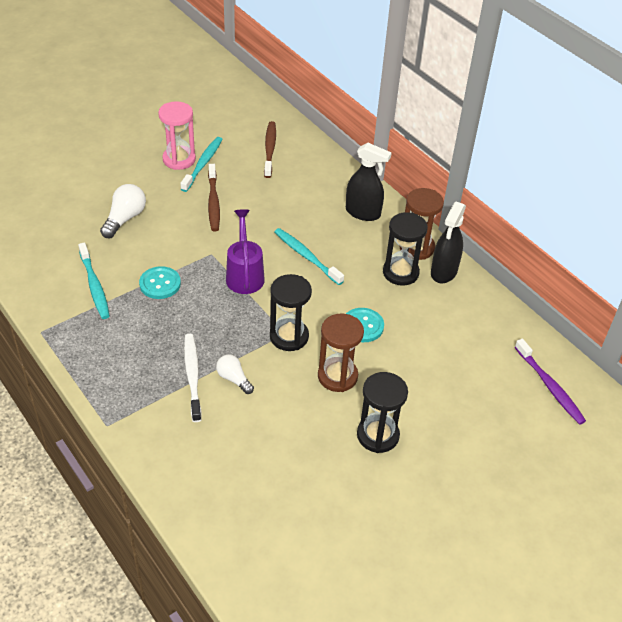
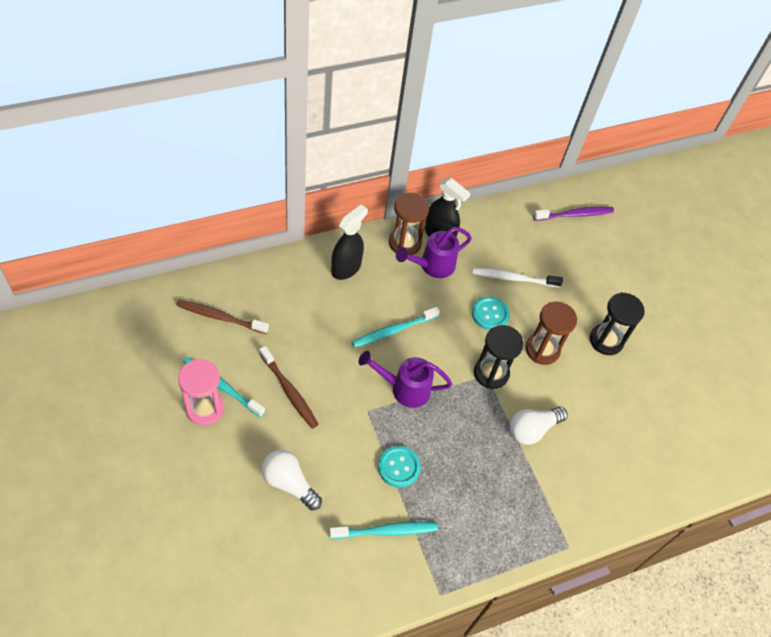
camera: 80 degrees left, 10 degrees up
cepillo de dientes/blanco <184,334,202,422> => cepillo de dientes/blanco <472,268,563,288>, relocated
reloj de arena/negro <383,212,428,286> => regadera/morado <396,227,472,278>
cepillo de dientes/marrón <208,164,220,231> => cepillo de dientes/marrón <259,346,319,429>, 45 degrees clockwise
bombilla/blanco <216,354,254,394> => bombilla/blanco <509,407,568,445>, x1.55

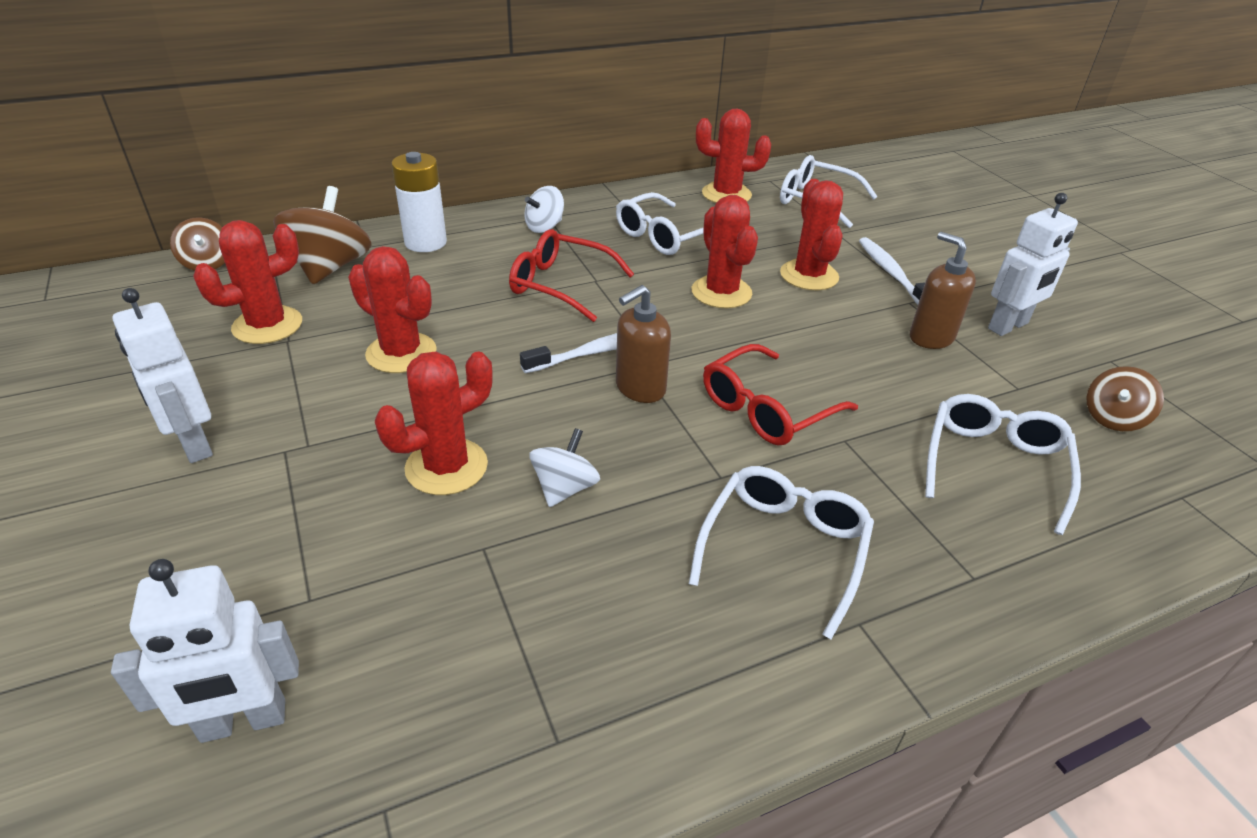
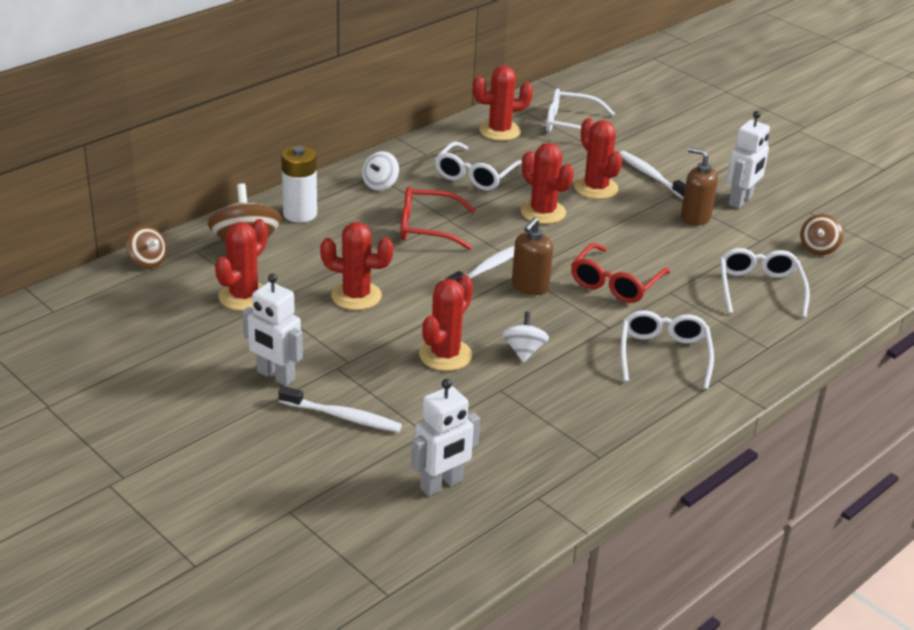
camera: 20 degrees left, 5 degrees down
nothing => cepillo de dientes/blanco <279,386,402,432>

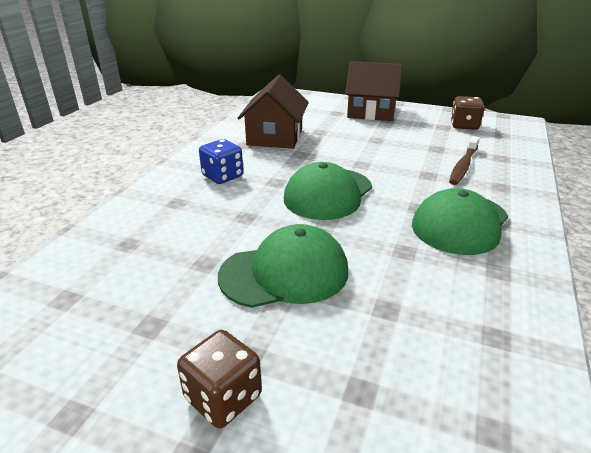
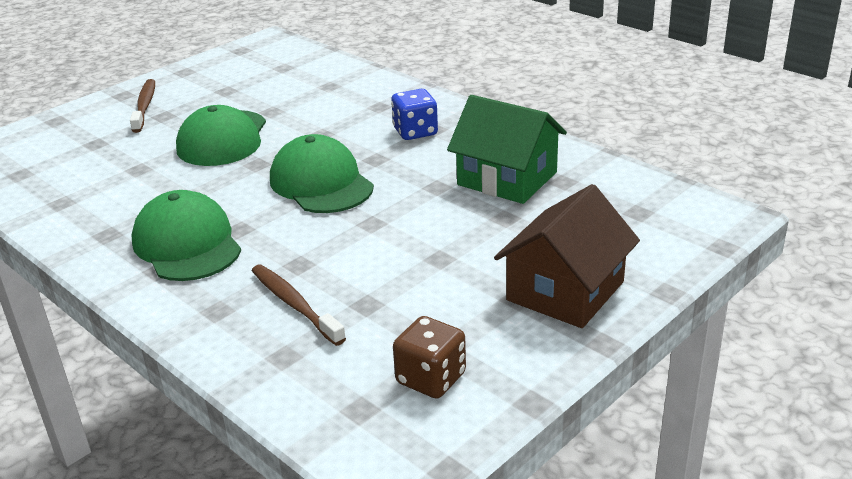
camera: 115 degrees right, 0 degrees up
dado/marrón <177,330,262,428> => cepillo de dientes/marrón <130,79,155,133>
casa/marrón <238,75,309,149> => casa/verde <447,95,567,204>

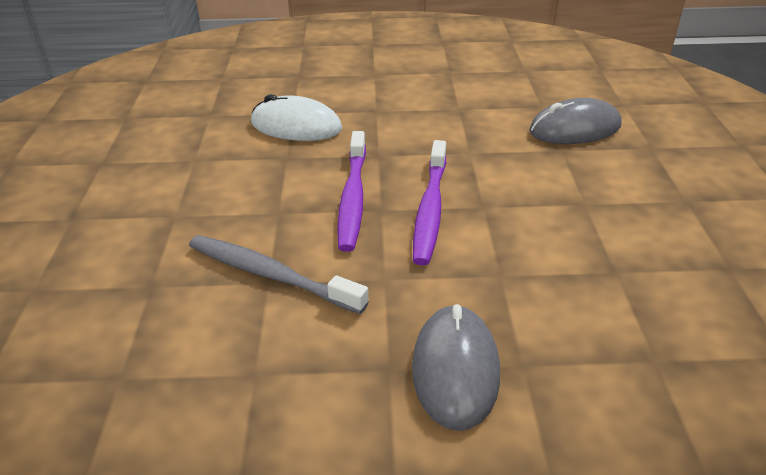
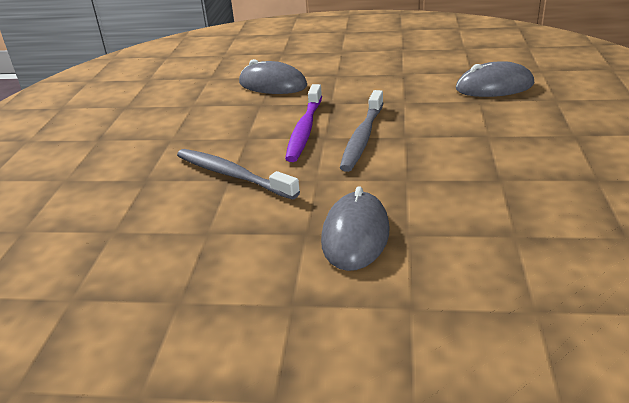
camera: 10 degrees right, 5 degrees down
ratón/blanco <251,94,342,141> => ratón/gris <239,59,307,94>
cepillo de dientes/morado <413,140,446,265> => cepillo de dientes/gris <340,90,384,172>

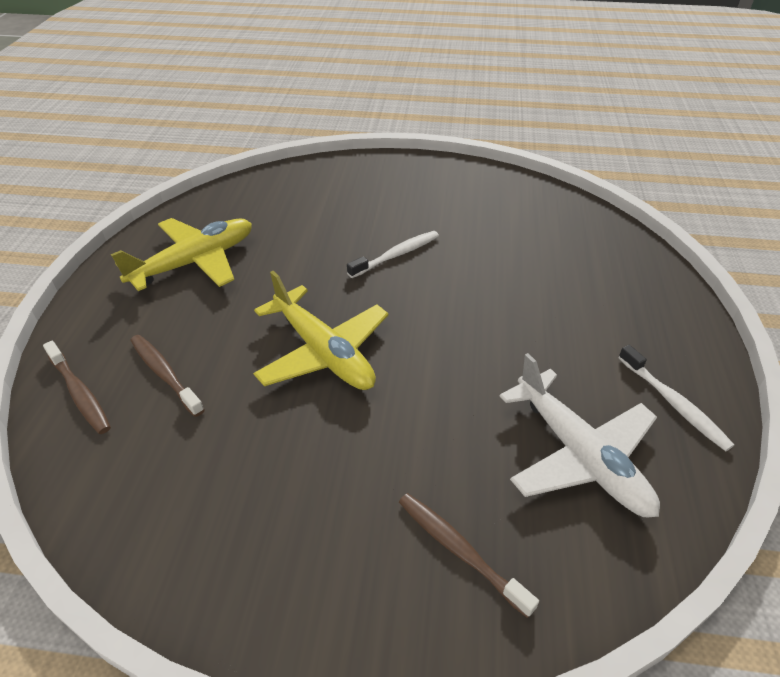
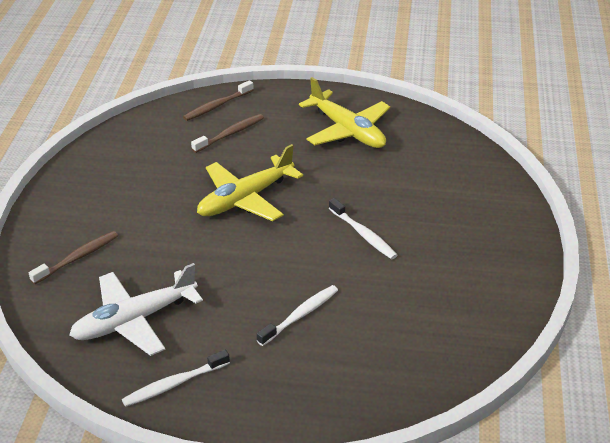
camera: 90 degrees right, 5 degrees down
nothing => cepillo de dientes/blanco <257,285,338,346>

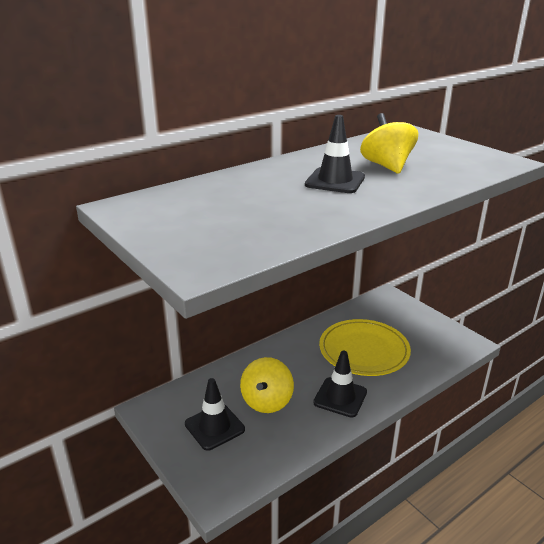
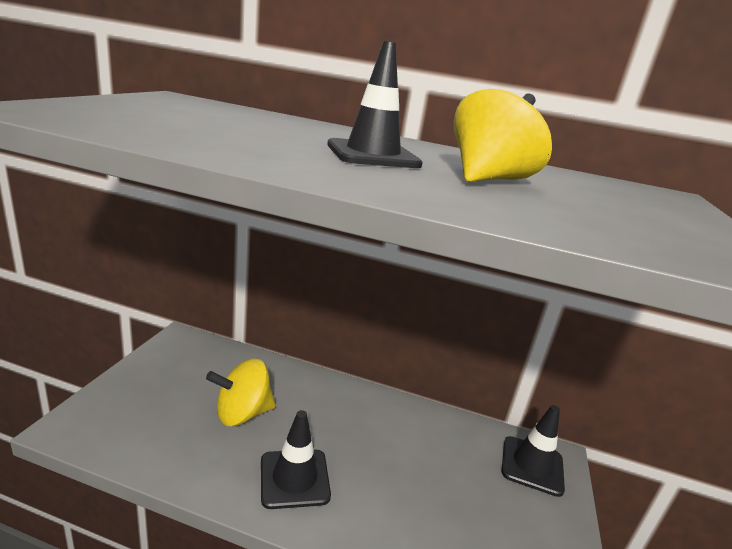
camera: 50 degrees right, 5 degrees down
plato/amarillo <319,319,411,376> => nothing
cono de tráfico/negro <185,378,245,451> => cono de tráfico/negro <502,405,565,497>, relocated

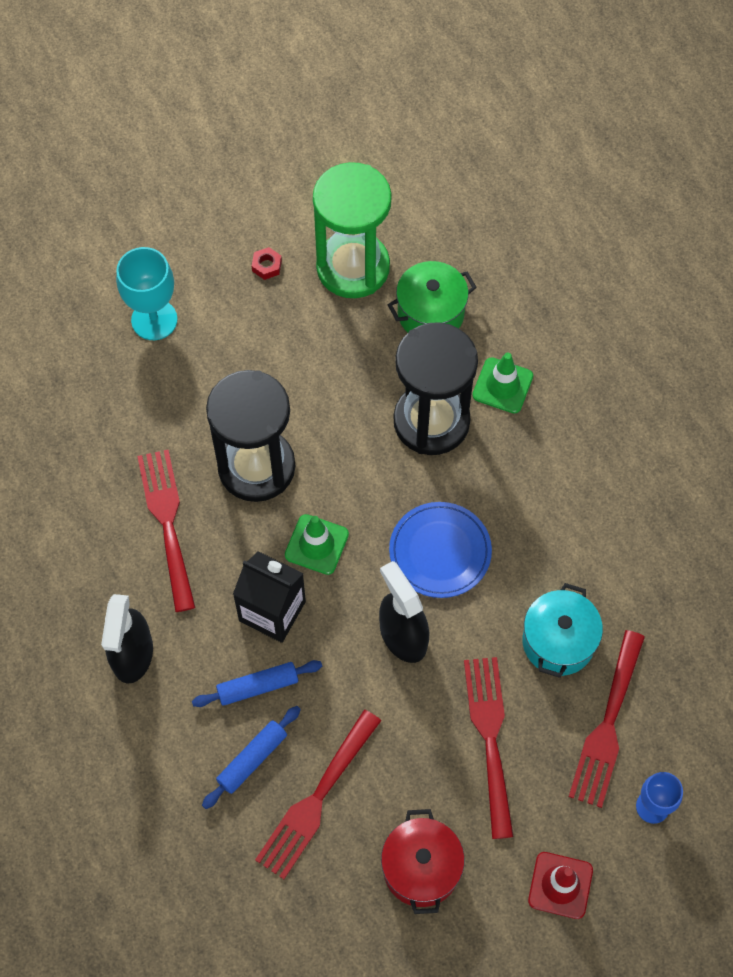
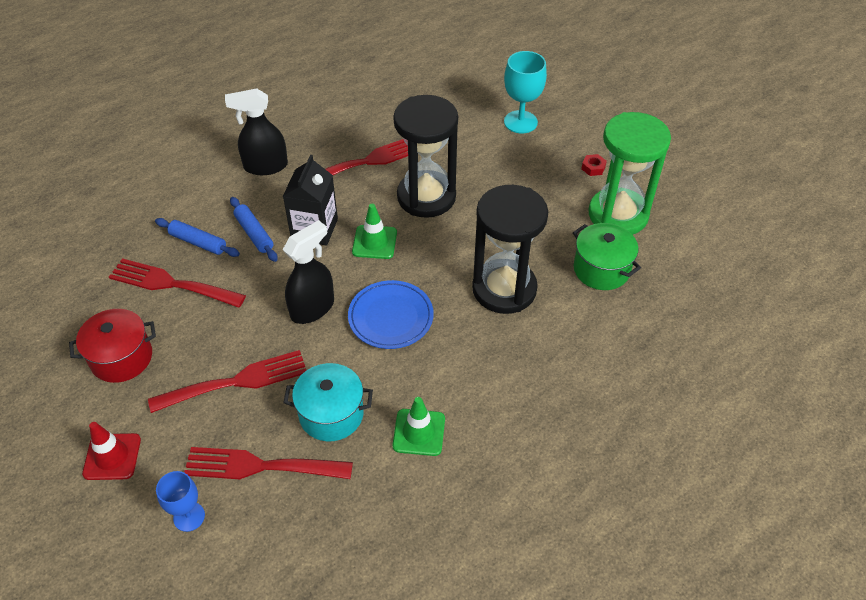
camera: 75 degrees right, 15 degrees down
cono de tráfico/verde <472,352,533,414> => cono de tráfico/verde <393,397,445,456>, relocated

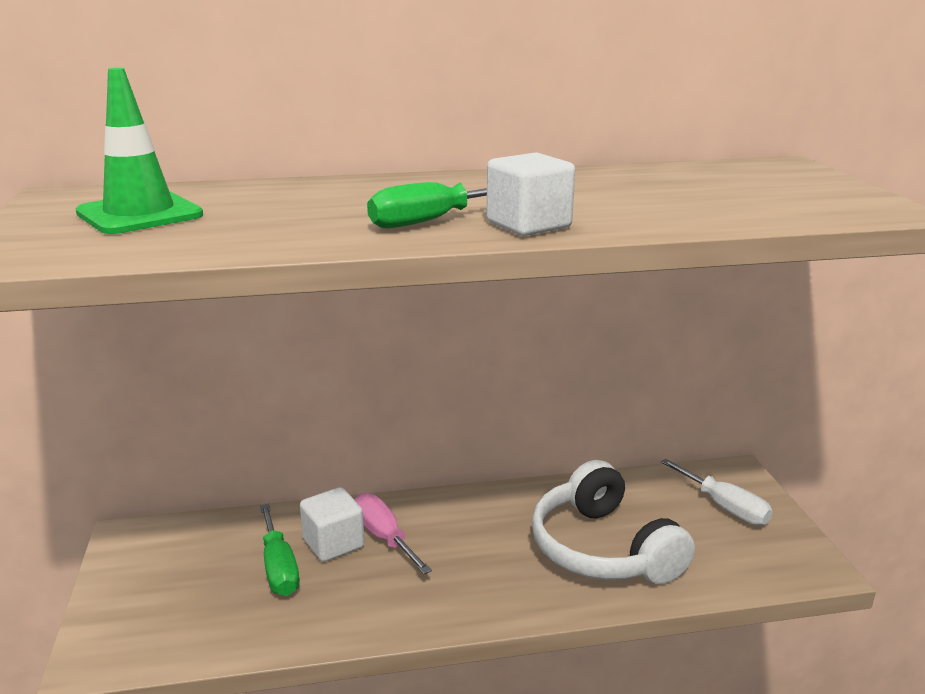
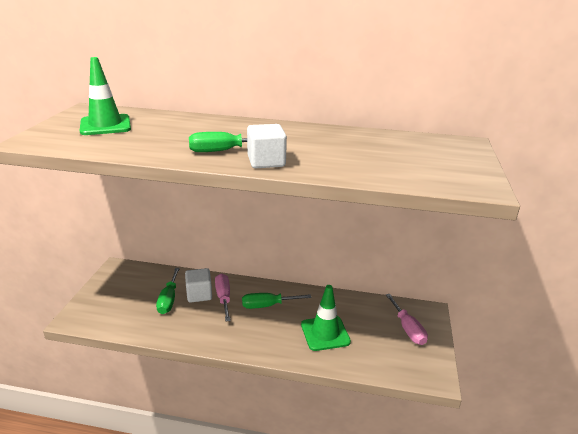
camera: 20 degrees right, 5 degrees up
nothing => destornillador/verde <242,293,311,309>
auriculares/blanco <532,460,695,584> => cono de tráfico/verde <301,285,351,351>
destornillador/blanco <661,459,773,525> => destornillador/rosa <386,294,428,345>

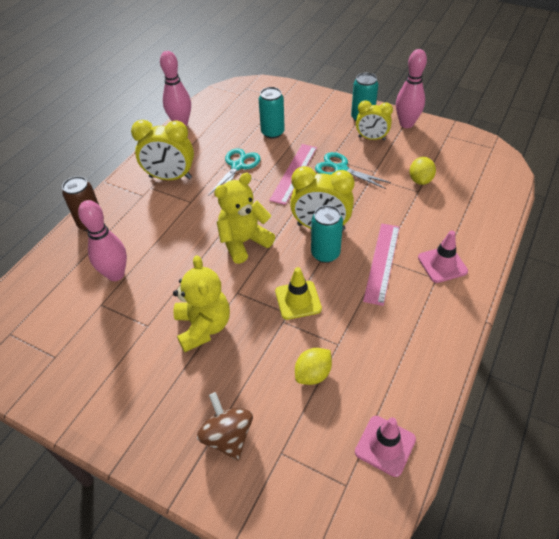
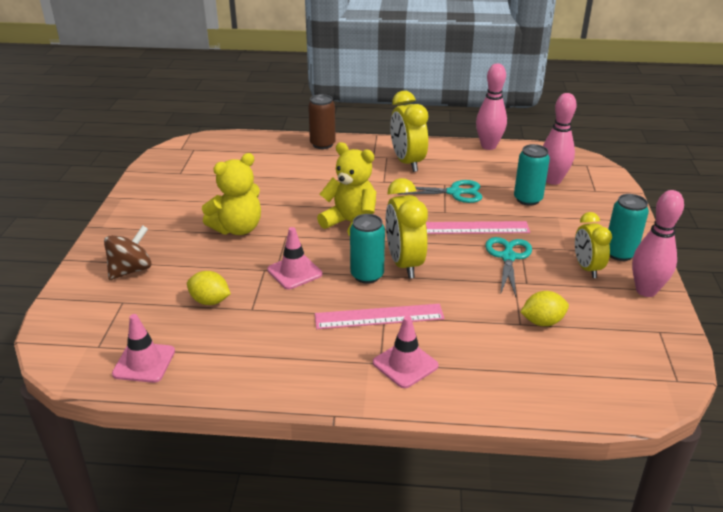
camera: 65 degrees right, 15 degrees down
bolo/rosa <78,200,127,281> => bolo/rosa <543,93,577,185>, relocated
cono de tráfico/amarillo <275,267,322,320> => cono de tráfico/rosa <267,227,322,289>

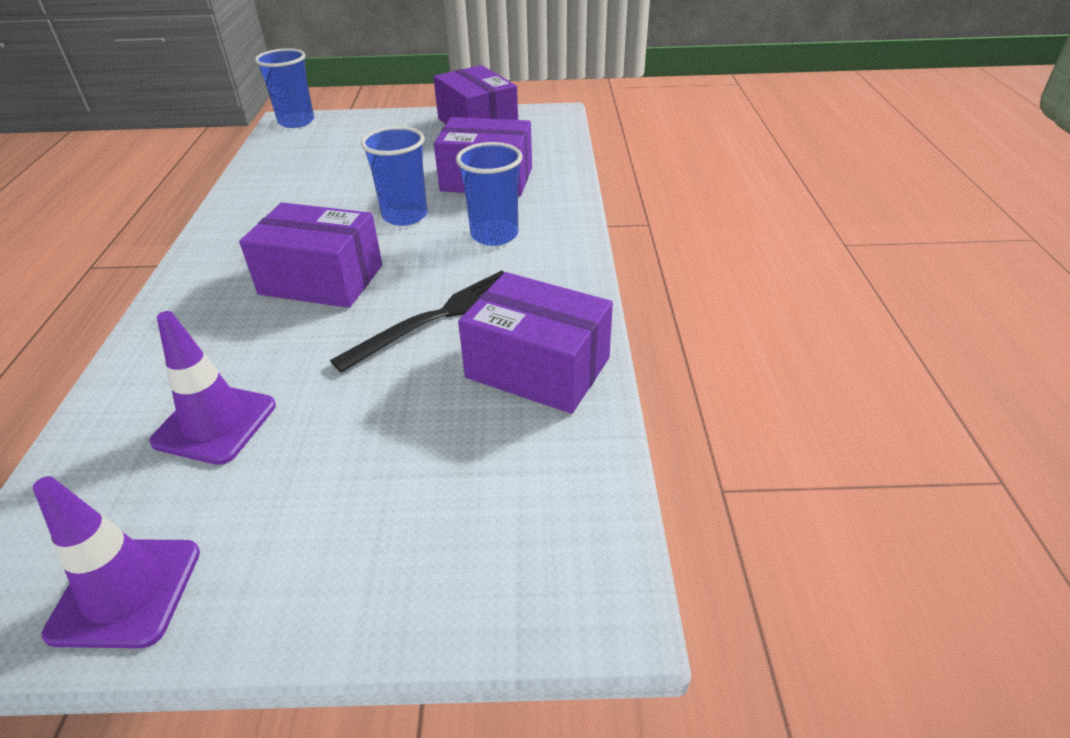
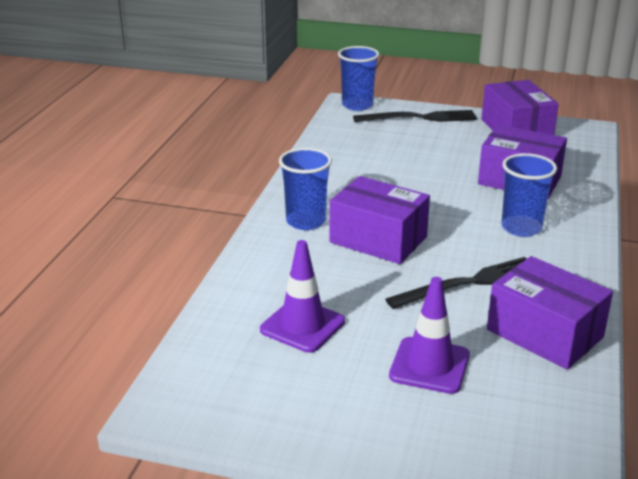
camera: 15 degrees right, 10 degrees down
nothing => tenedor/negro <353,110,477,122>
cono de tráfico/morado <33,476,200,648> => cono de tráfico/morado <389,277,470,394>, relocated
vaso/azul <361,126,427,226> => vaso/azul <279,148,332,230>, relocated

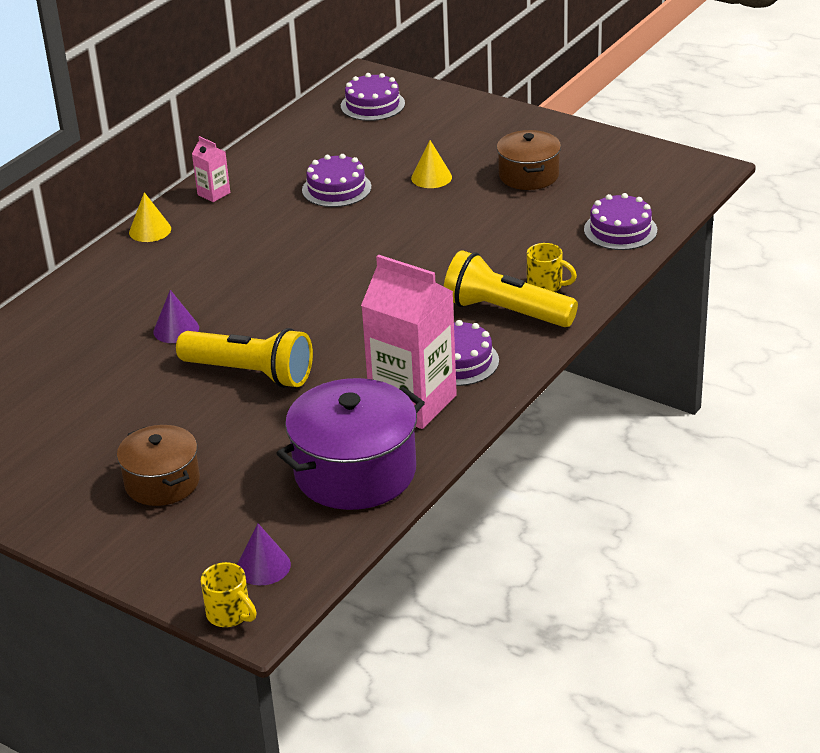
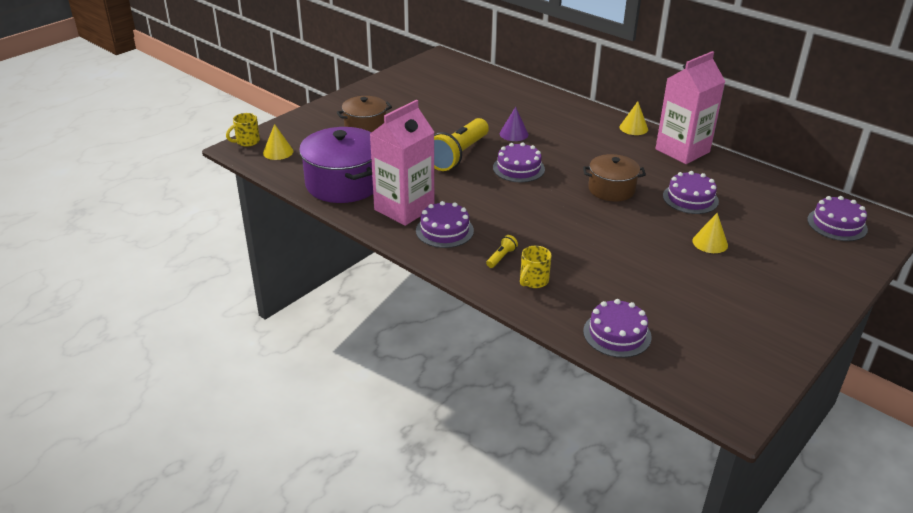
camera: 95 degrees right, 0 degrees up
nothing => tarta/morado <493,142,545,182>
olla/marrón <497,130,561,190> => olla/marrón <583,154,646,202>, relocated
cono/morado <237,524,291,585> => cono/amarillo <263,124,293,160>
cartón de leche/rosa <192,136,230,202> => cartón de leche/rosa <655,51,726,164>, x2.26
lámpara de mano/amarillo <444,250,578,327> => lámpara de mano/amarillo <486,235,518,268>, x0.40

